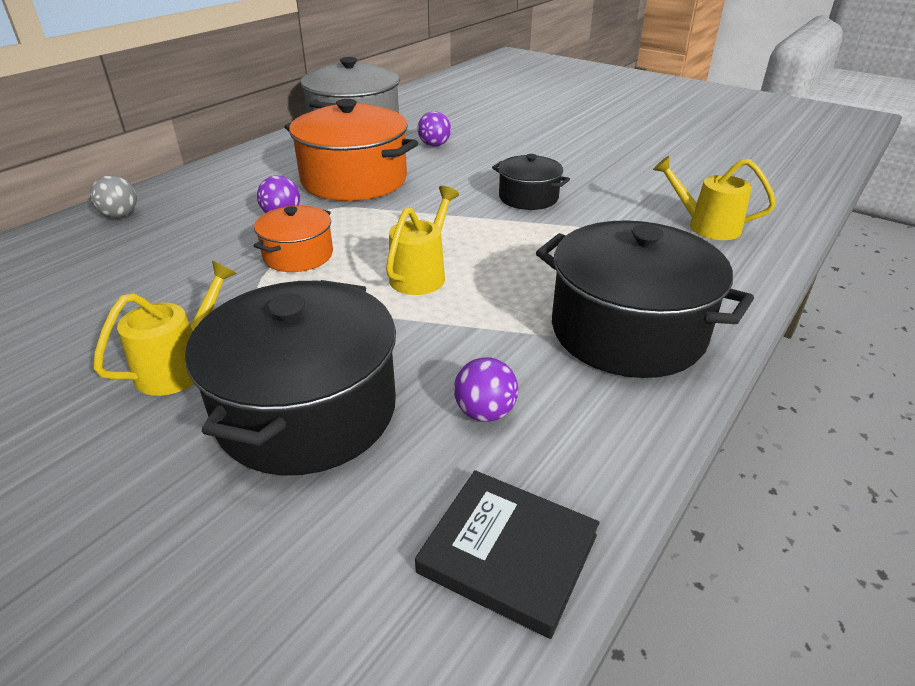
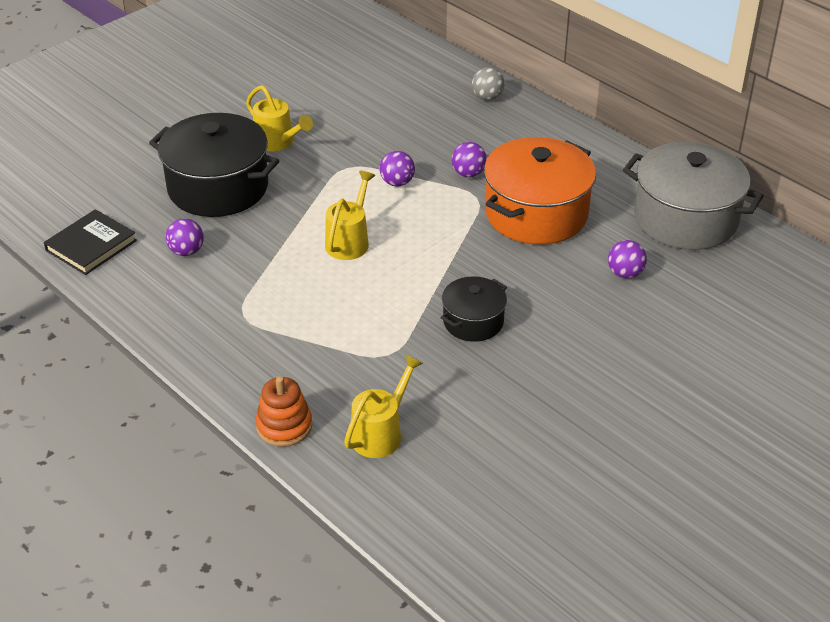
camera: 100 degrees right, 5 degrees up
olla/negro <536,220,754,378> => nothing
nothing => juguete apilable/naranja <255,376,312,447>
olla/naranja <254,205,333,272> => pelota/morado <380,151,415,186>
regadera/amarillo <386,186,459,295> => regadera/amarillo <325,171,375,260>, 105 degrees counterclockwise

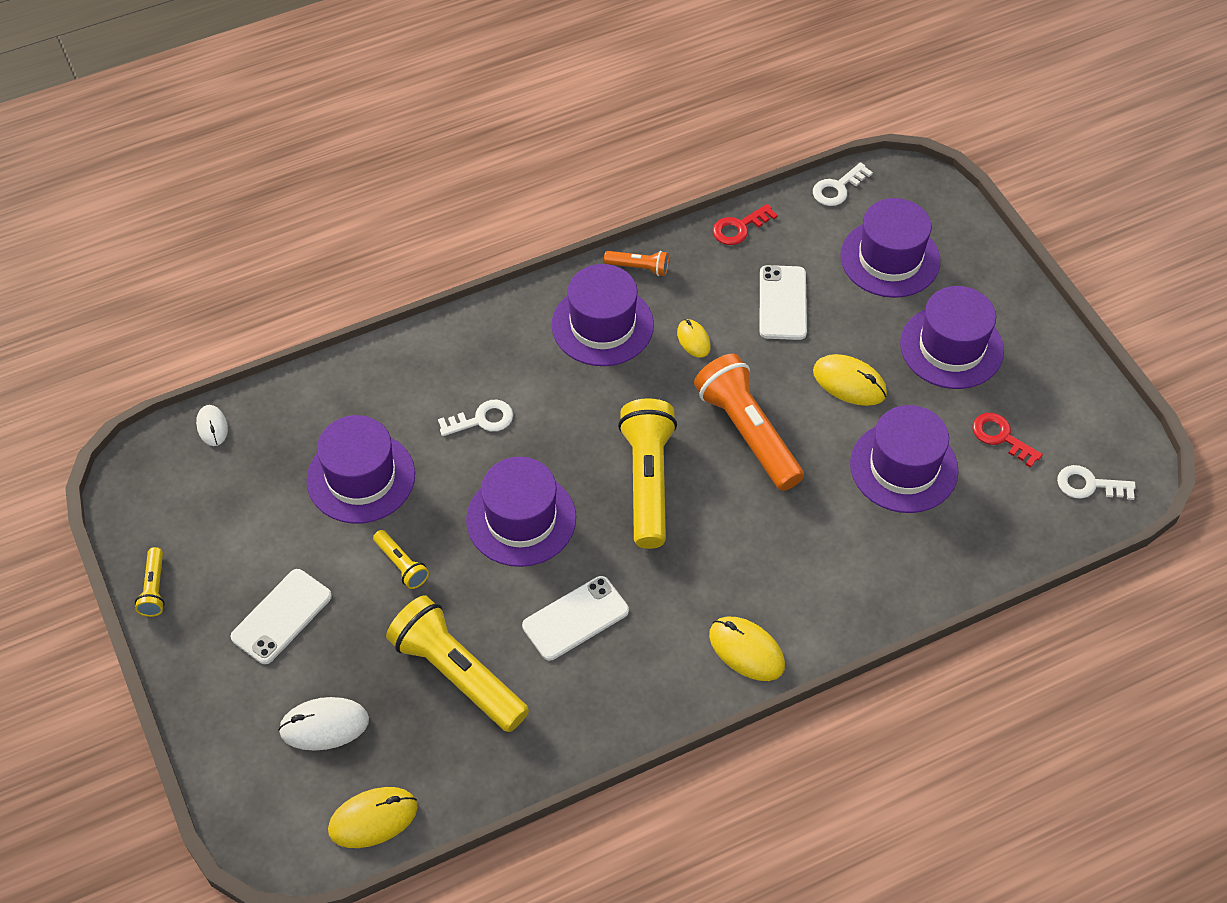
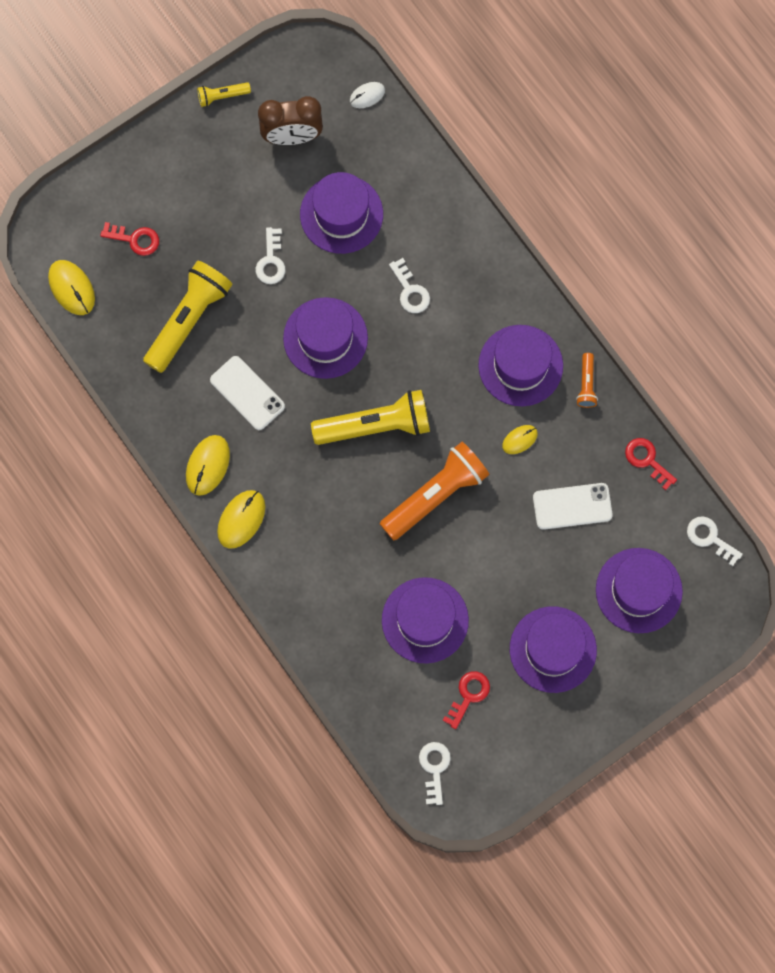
camera: 80 degrees right, 20 degrees up
móvil/blanco <231,569,332,664> => nothing
nothing => despertador/marrón <258,96,323,145>
ratón/amarillo <813,354,887,406> => ratón/amarillo <186,435,230,496>, relocated
ratón/blanco <278,697,369,751> => llave/rojo <100,222,159,256>
lámpara de mano/amarillo <373,530,429,589> => llave/blanco <256,227,285,284>

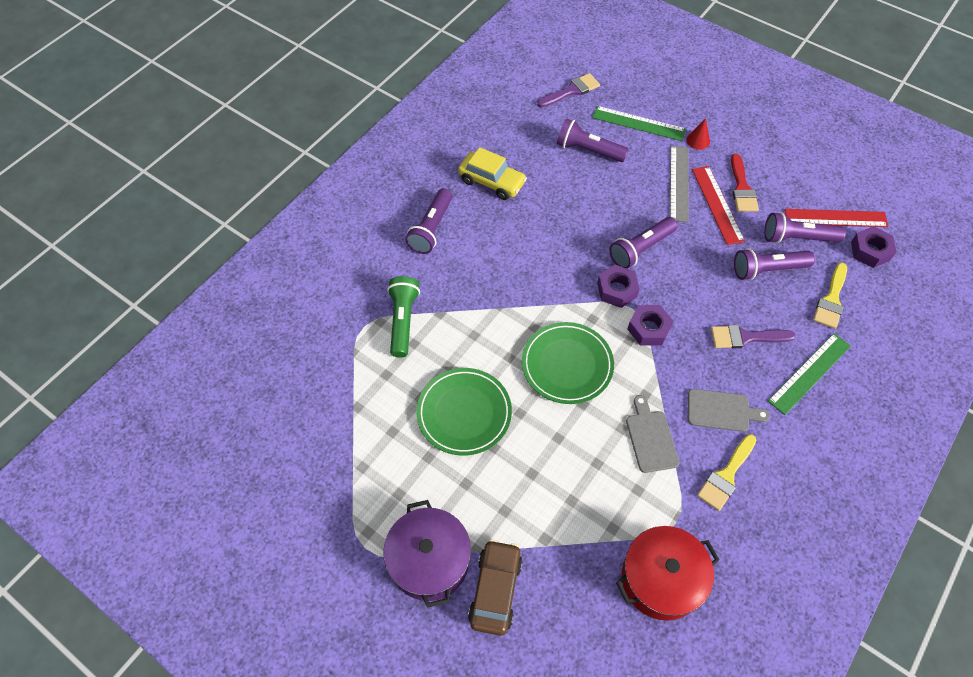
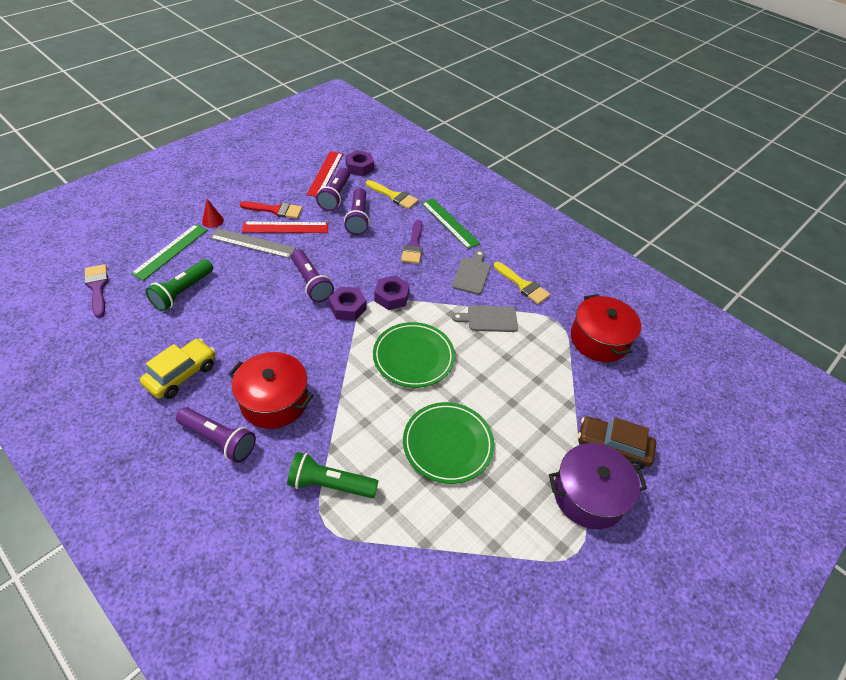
camera: 85 degrees left, 10 degrees down
nothing => olla/rojo <229,352,314,429>
lámpara de mano/morado <557,118,629,162> => lámpara de mano/verde <145,259,213,311>

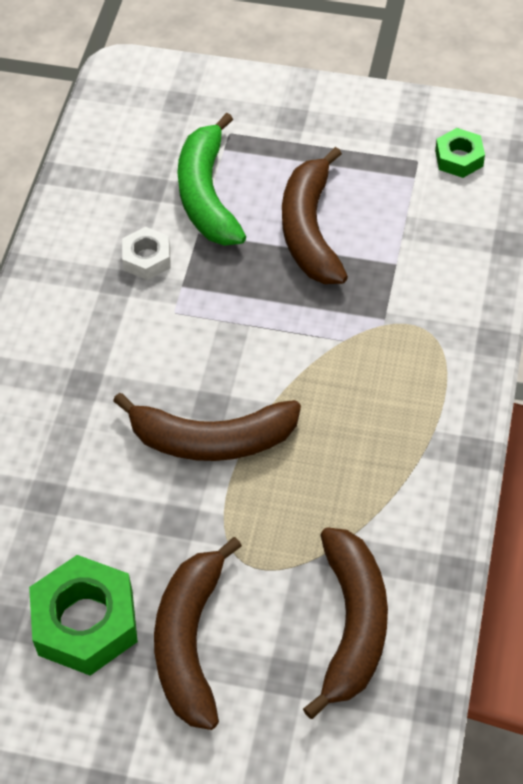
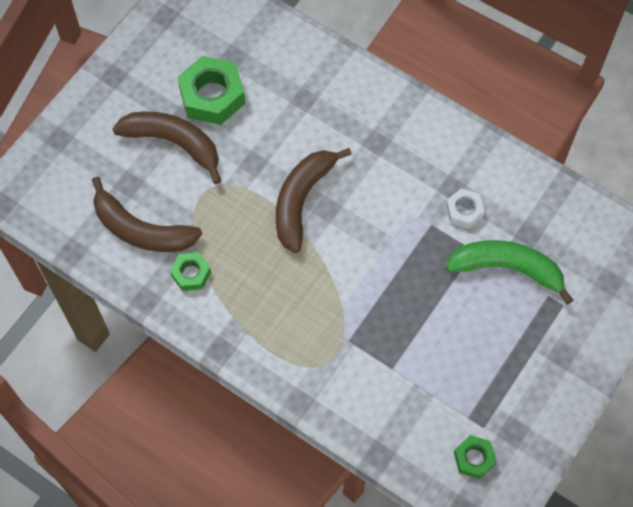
camera: 110 degrees right, 10 degrees up
plátano/marrón <282,147,348,284> => nothing
nothing => tuerca/verde <170,252,211,291>

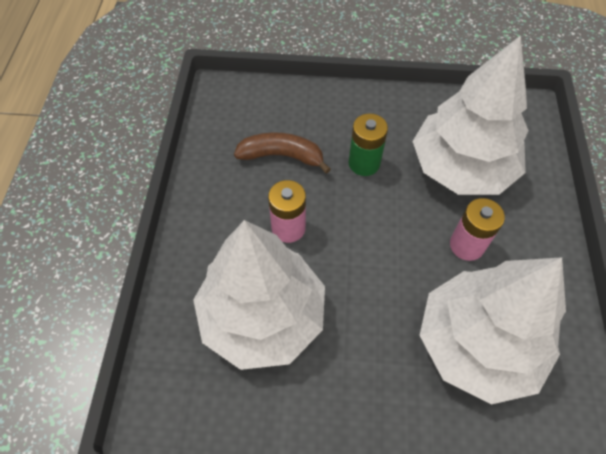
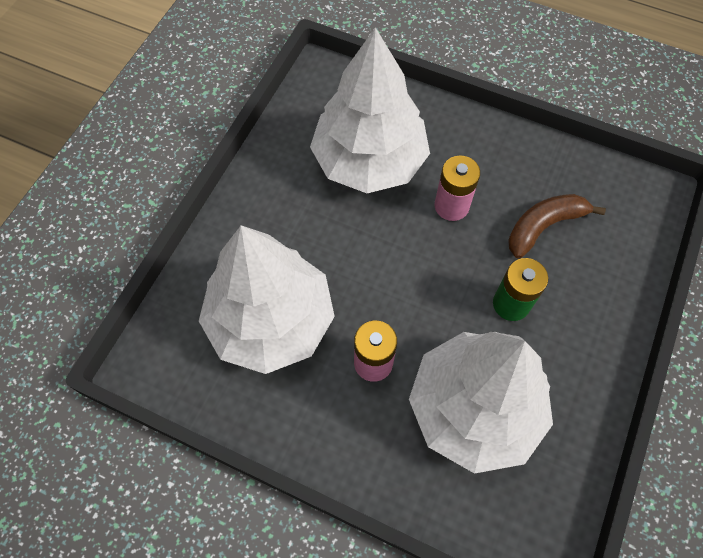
camera: 110 degrees right, 5 degrees up
plátano/marrón <234,132,331,174> => plátano/marrón <508,194,606,258>, 150 degrees counterclockwise

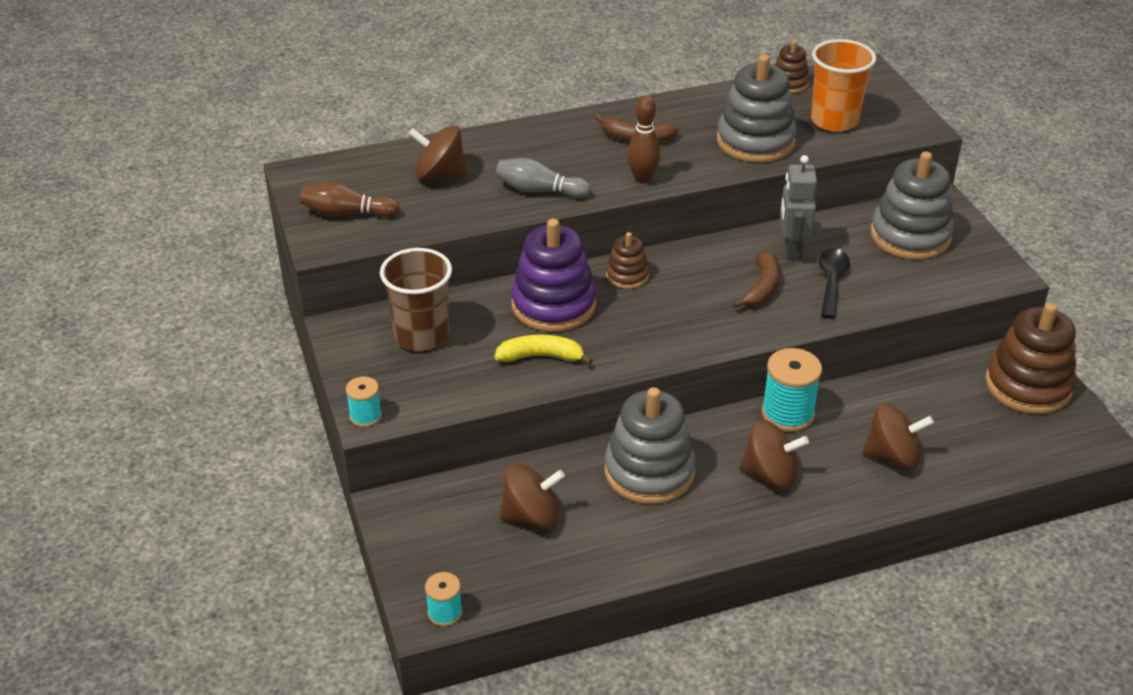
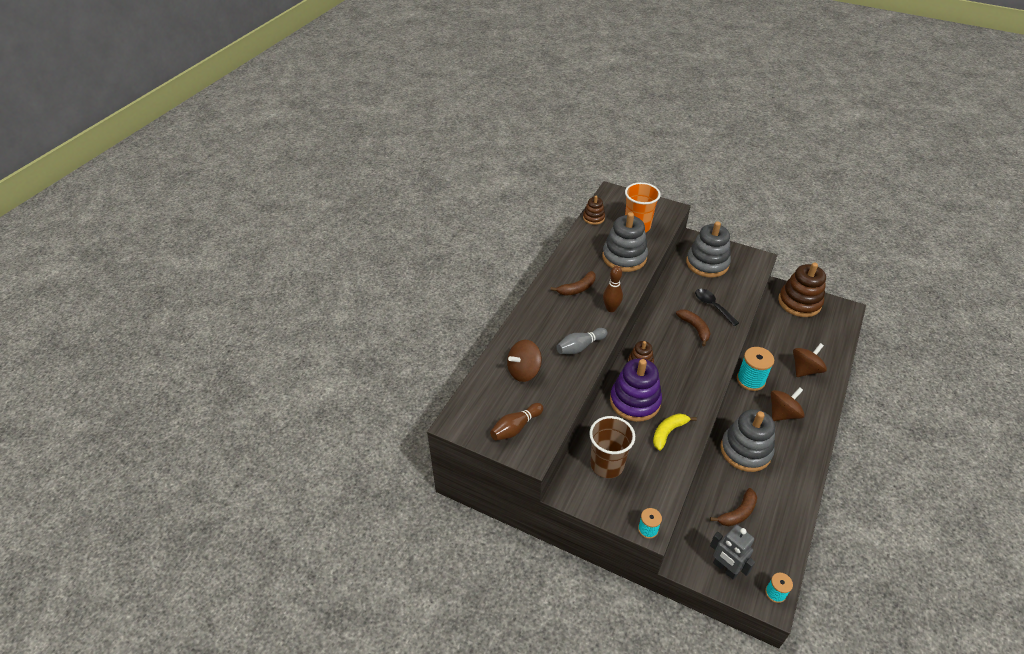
camera: 45 degrees left, 5 degrees up
robot/gris <780,155,817,261> => robot/gris <710,525,755,579>, relocated
peonza/marrón <500,463,565,529> => plátano/marrón <710,488,757,526>

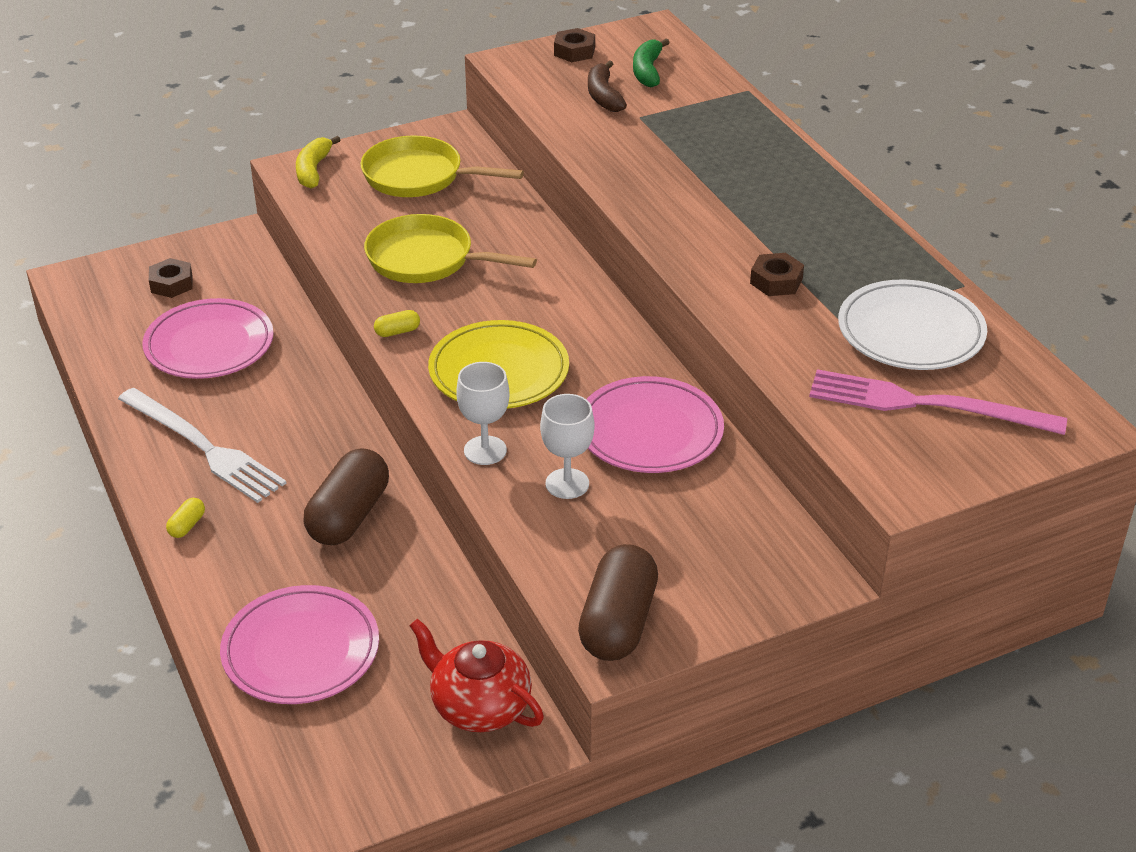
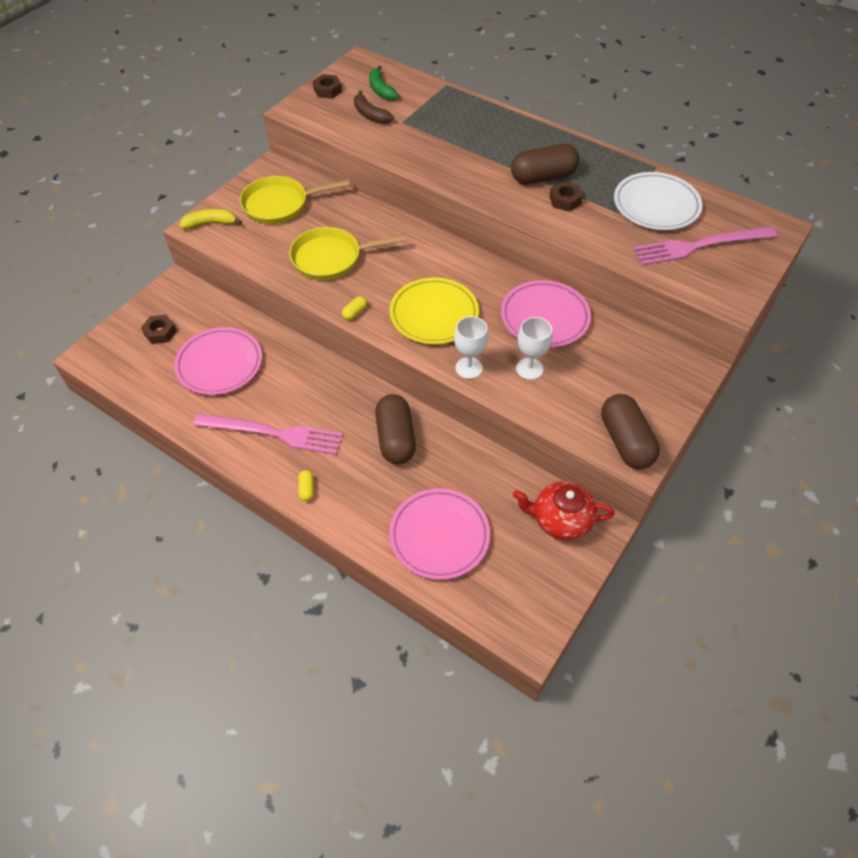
camera: 30 degrees left, 15 degrees up
nothing => cápsula/marrón <511,144,579,185>
tenedor/blanco <118,388,287,503> => tenedor/rosa <193,413,343,455>
plátano/amarillo <296,136,340,188> => plátano/amarillo <179,209,242,229>, 105 degrees clockwise

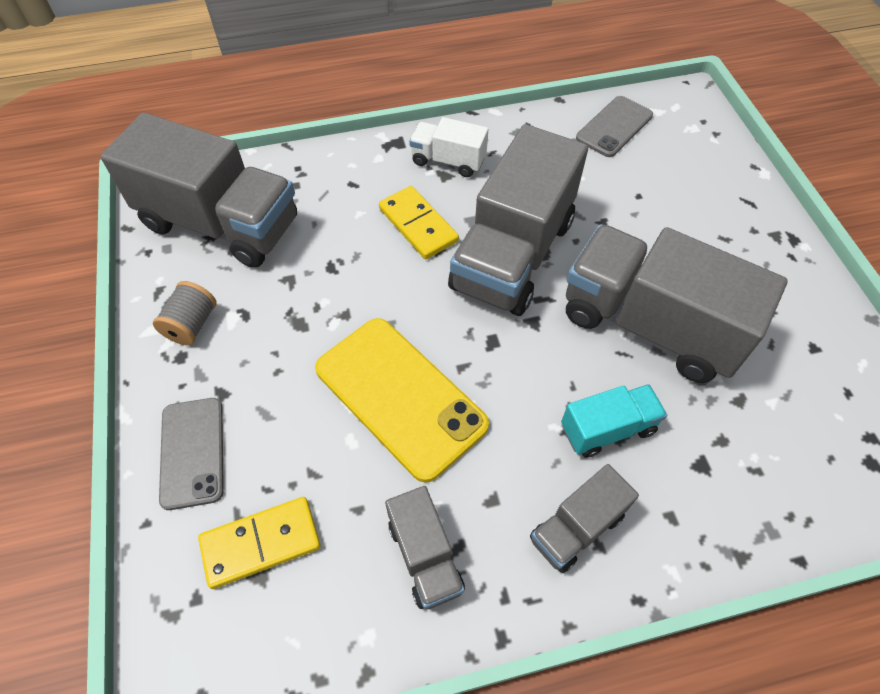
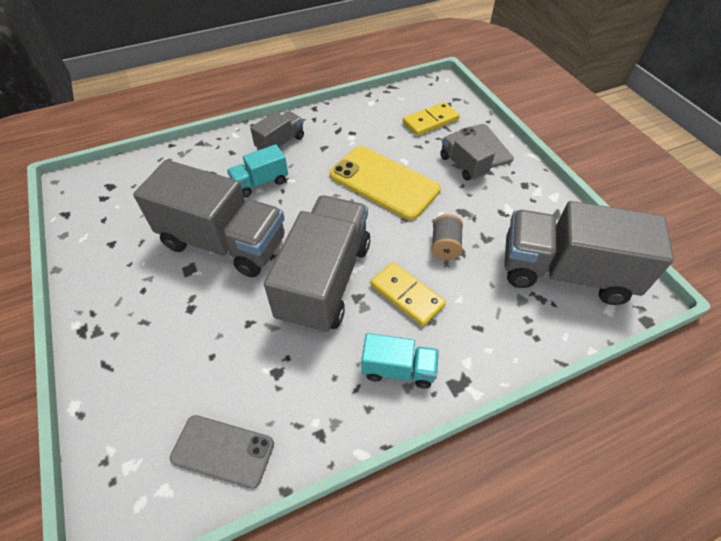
camera: 170 degrees right, 5 degrees down
carrete/gris <153,281,217,345> => carrete/gris <431,214,463,260>, relocated
camión/gris <385,486,465,609> => camión/gris <440,131,495,181>, relocated
camión/blanco <409,117,488,177> => camión/turquesa <361,333,439,389>
móvil/gris <576,96,653,157> => móvil/gris <170,415,274,489>, 75 degrees clockwise

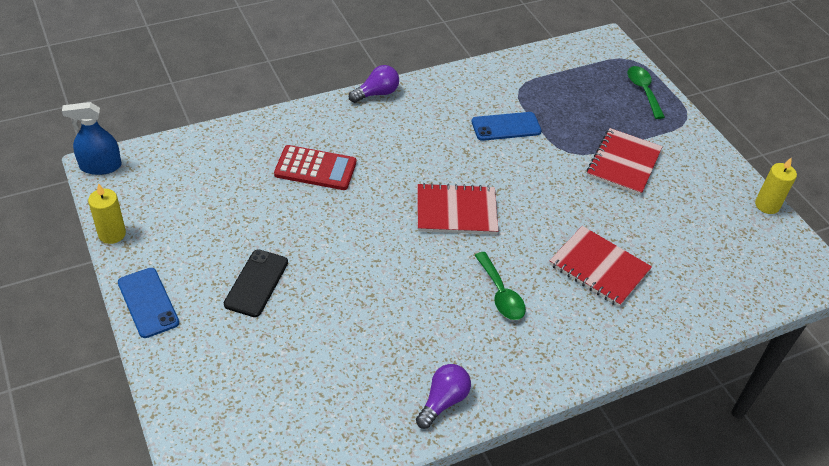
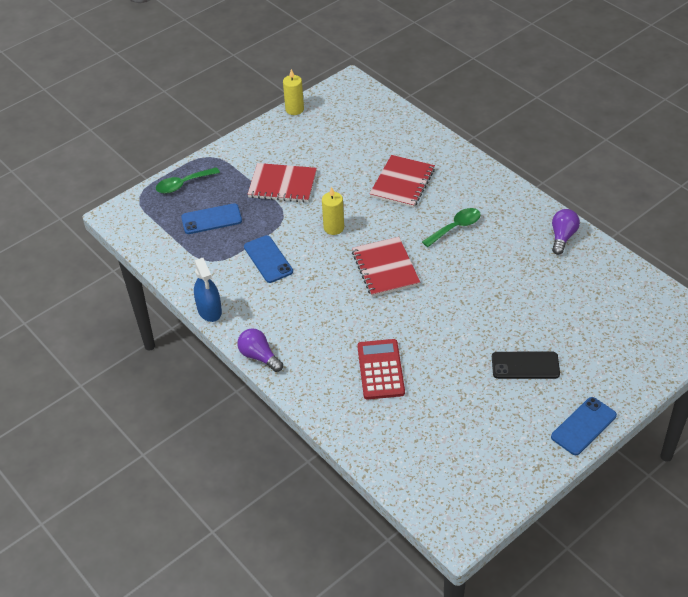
camera: 100 degrees left, 0 degrees up
nothing => móvil/azul <181,203,242,234>
pulverizador/azul <62,102,122,175> => pulverizador/azul <194,258,222,322>, relocated
vela/amarillo <88,183,126,244> => vela/amarillo <322,187,344,235>, relocated
bombilla/morado <416,364,471,429> => bombilla/morado <552,209,580,255>, 90 degrees clockwise

